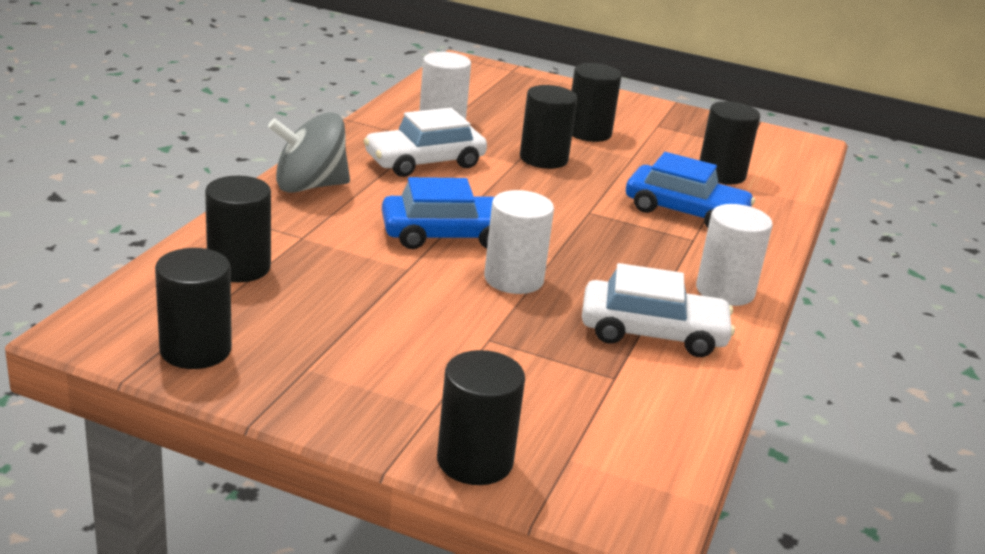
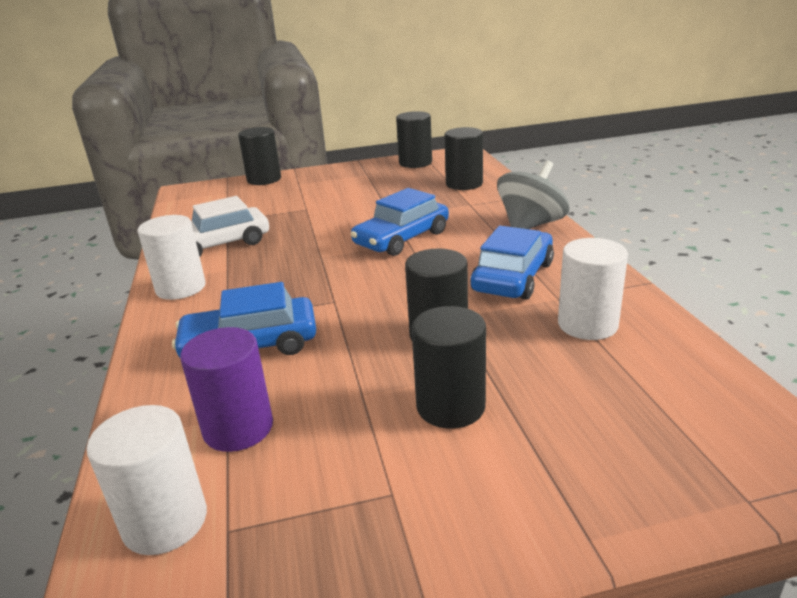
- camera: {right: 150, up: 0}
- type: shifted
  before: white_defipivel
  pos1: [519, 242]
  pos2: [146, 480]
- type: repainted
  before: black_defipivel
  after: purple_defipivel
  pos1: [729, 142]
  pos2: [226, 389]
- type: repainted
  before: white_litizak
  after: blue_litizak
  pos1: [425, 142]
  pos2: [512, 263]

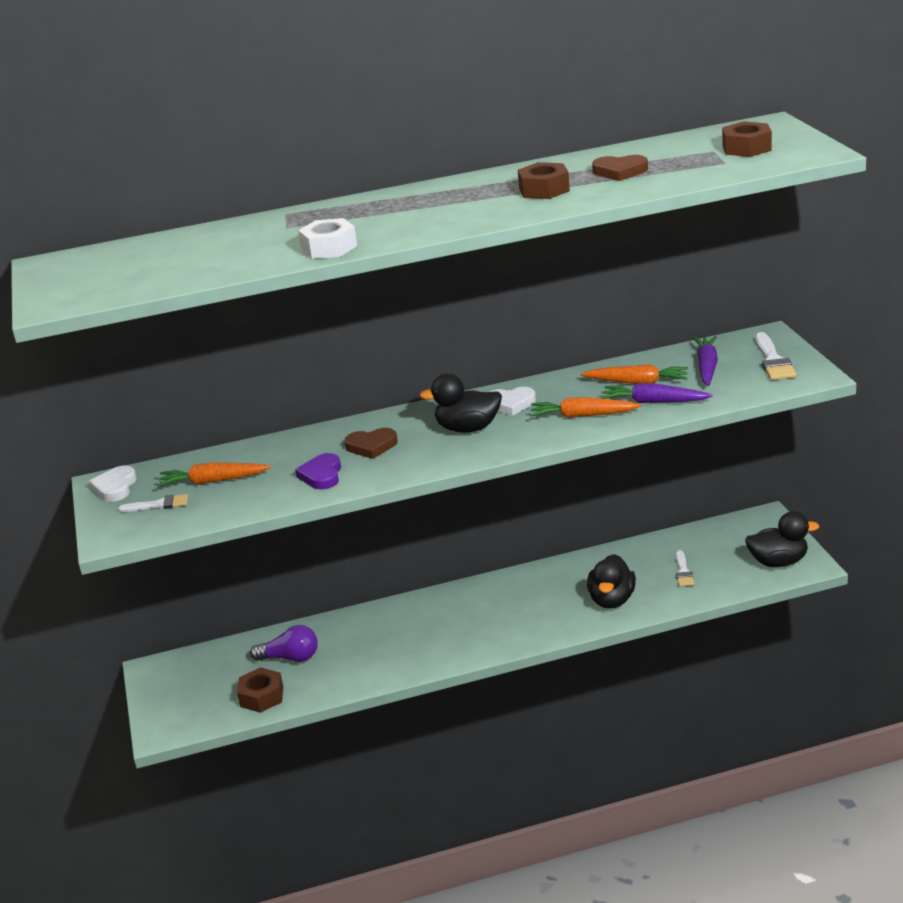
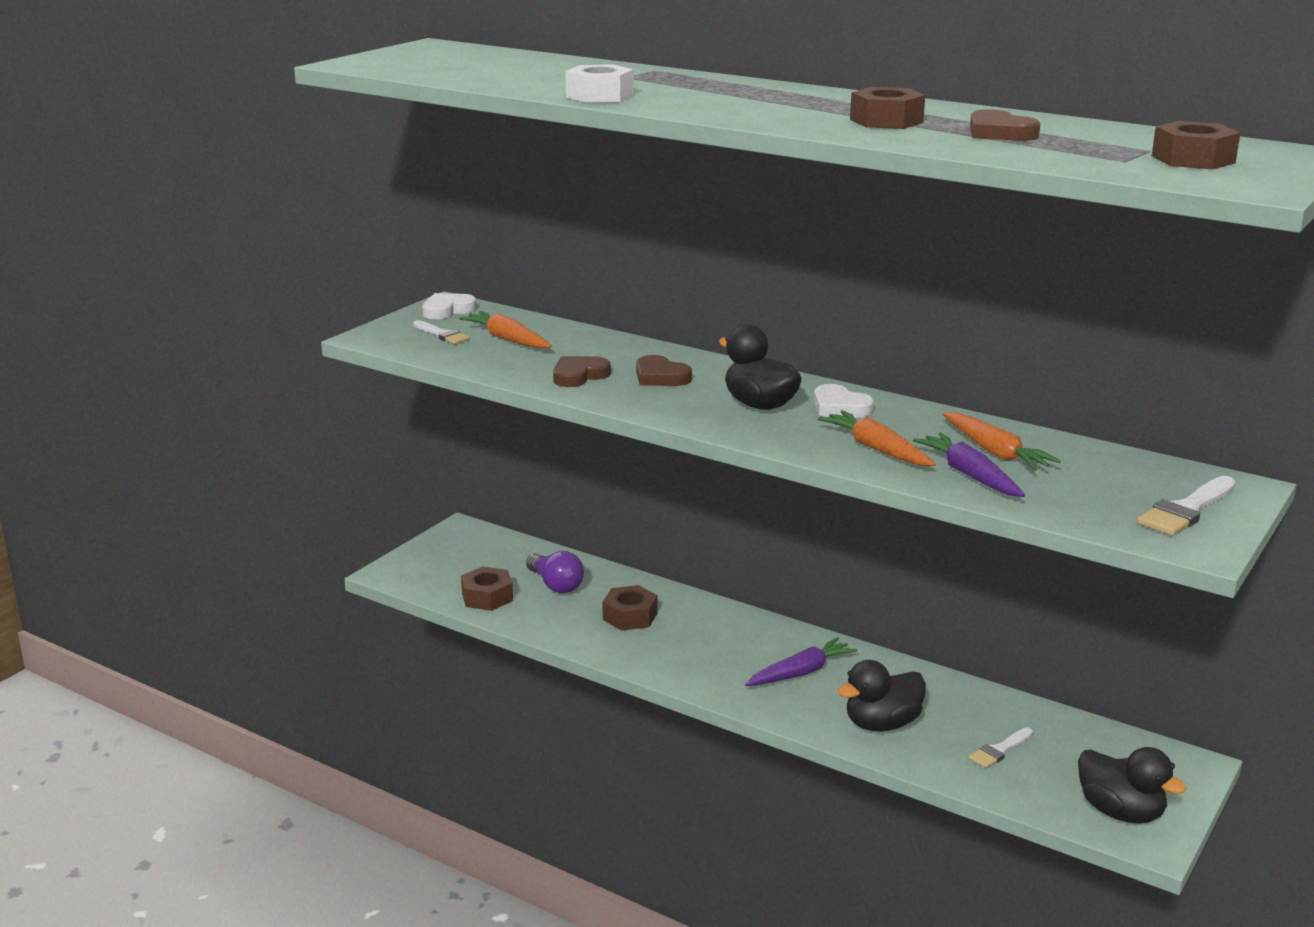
- camera: {right: 45, up: -5}
- type: repainted
  before: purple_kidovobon
  after: brown_kidovobon
  pos1: [318, 471]
  pos2: [582, 371]
- type: new
  after: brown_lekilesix
  pos2: [629, 608]
- type: shifted
  before: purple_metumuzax
  pos1: [705, 361]
  pos2: [801, 661]

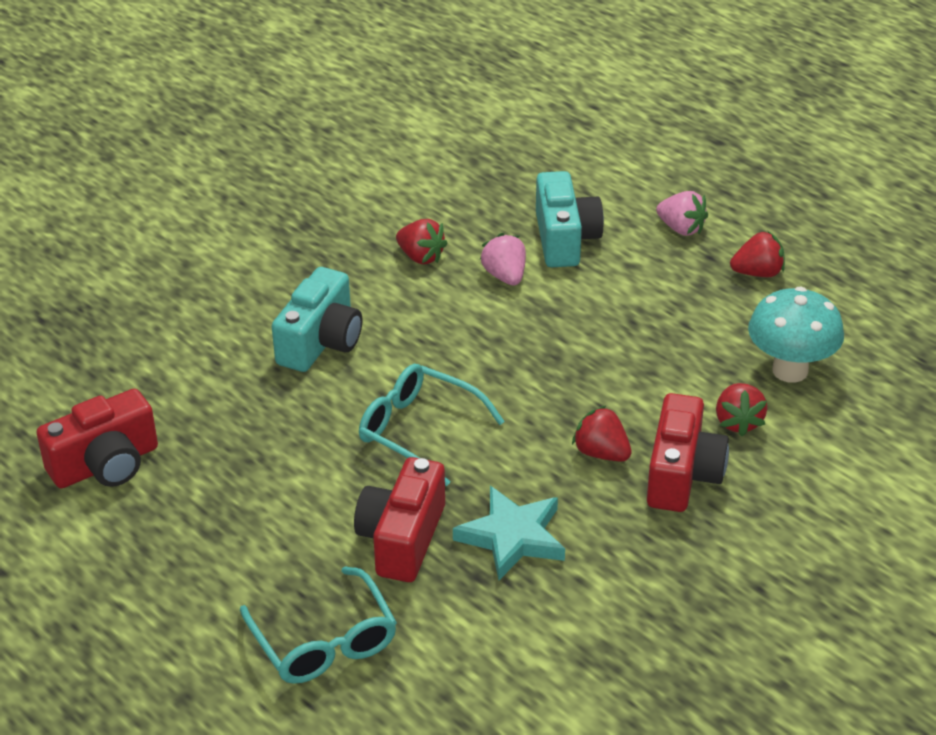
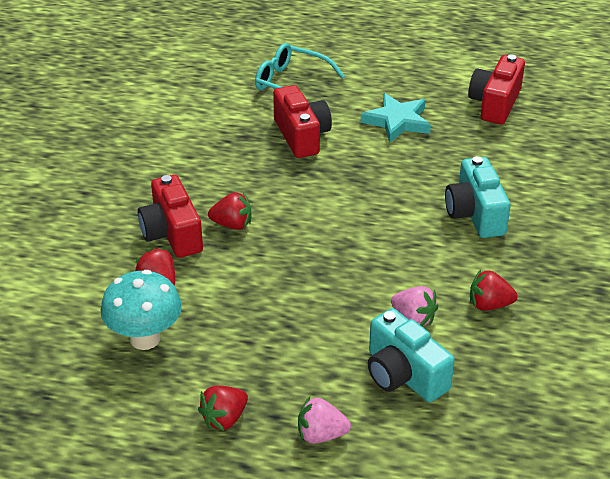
- camera: {right: 145, up: 0}
- type: shifted
  before: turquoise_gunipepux
  pos1: [509, 533]
  pos2: [396, 118]
- type: gone
  before: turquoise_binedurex
  pos1: [432, 425]

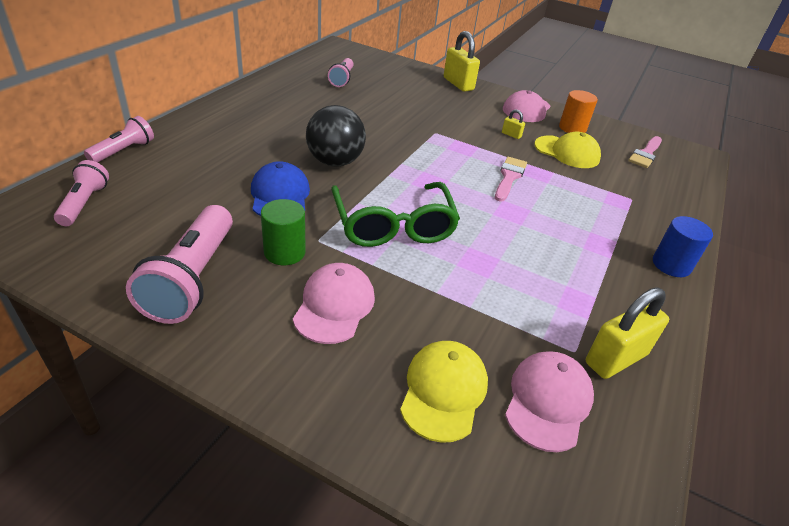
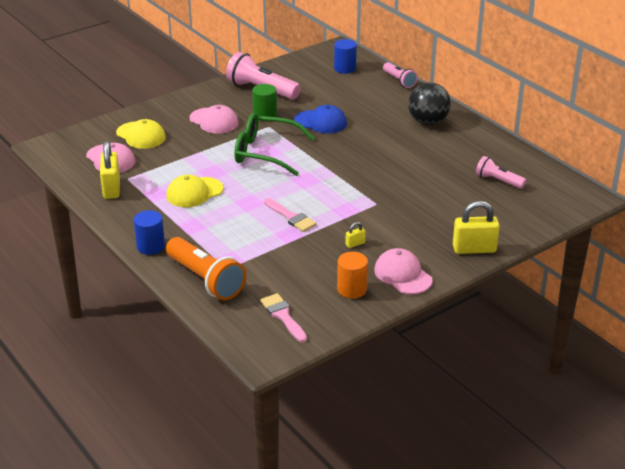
- camera: {right: 120, up: -5}
- type: shifted
  before: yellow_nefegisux
  pos1: [567, 150]
  pos2: [194, 191]
- type: new
  after: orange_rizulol
  pos2: [206, 268]
- type: swapped
  before: pink_rizulol
  after: blue_defipivel
  pos1: [81, 193]
  pos2: [345, 56]
- type: shifted
  before: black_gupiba
  pos1: [336, 136]
  pos2: [429, 103]

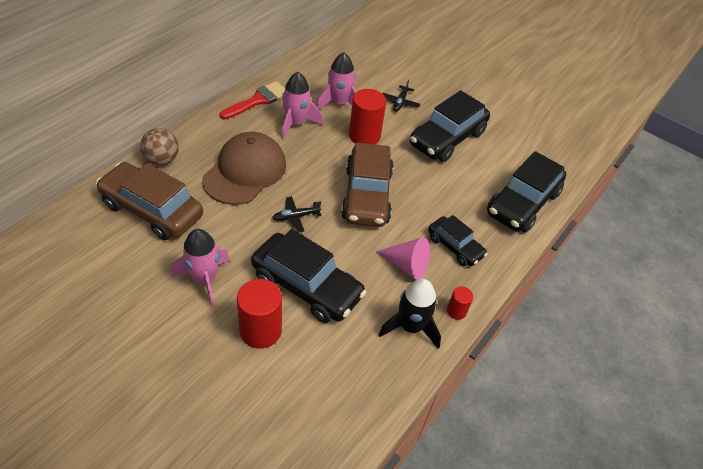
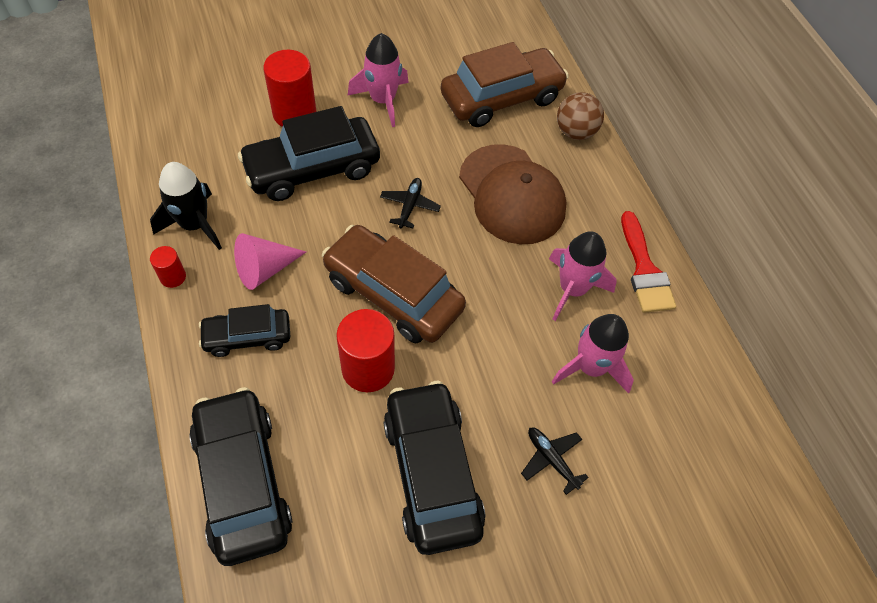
- camera: {right: 125, up: 10}
- type: shifted
  before: red_defipivel
  pos1: [367, 116]
  pos2: [365, 350]

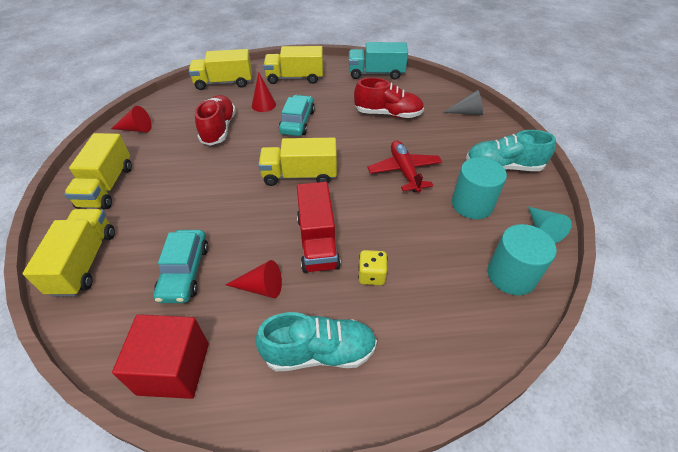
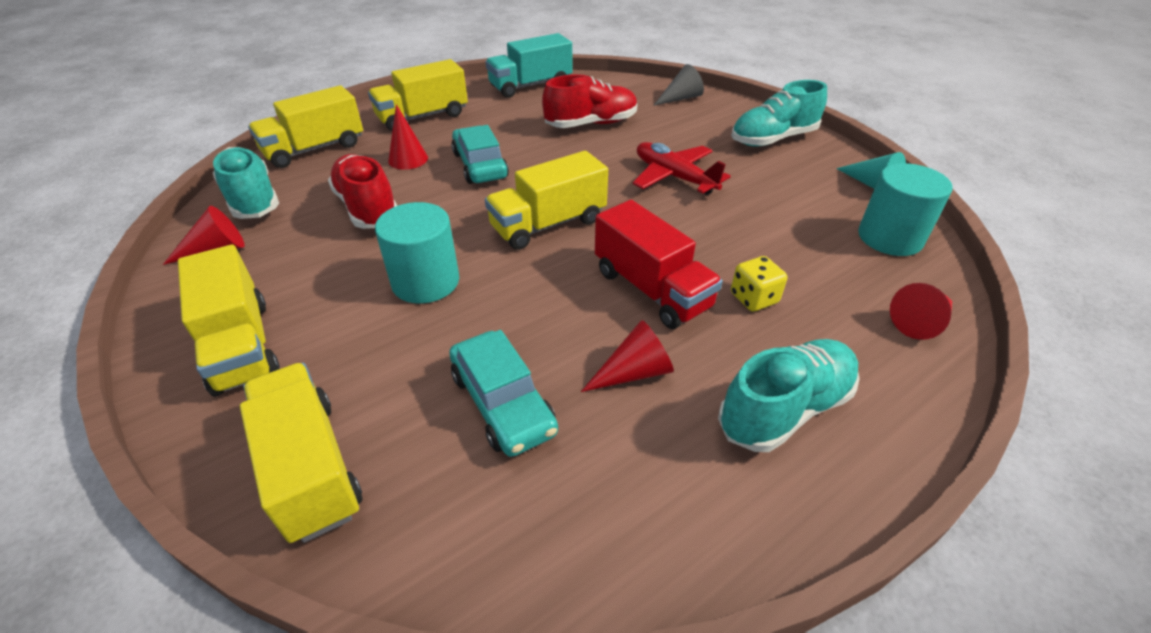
- camera: {right: -30, up: -5}
- type: new
  after: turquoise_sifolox
  pos2: [246, 183]
- type: shifted
  before: turquoise_defipivel
  pos1: [479, 188]
  pos2: [417, 253]
- type: new
  after: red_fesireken
  pos2: [921, 311]
- type: gone
  before: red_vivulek
  pos1: [160, 356]

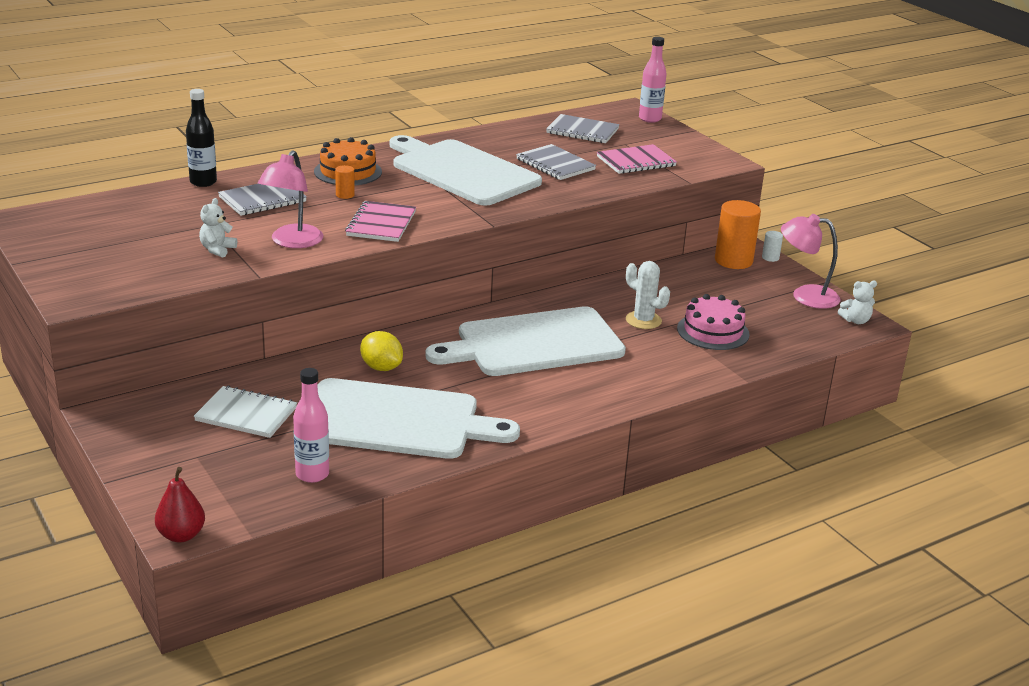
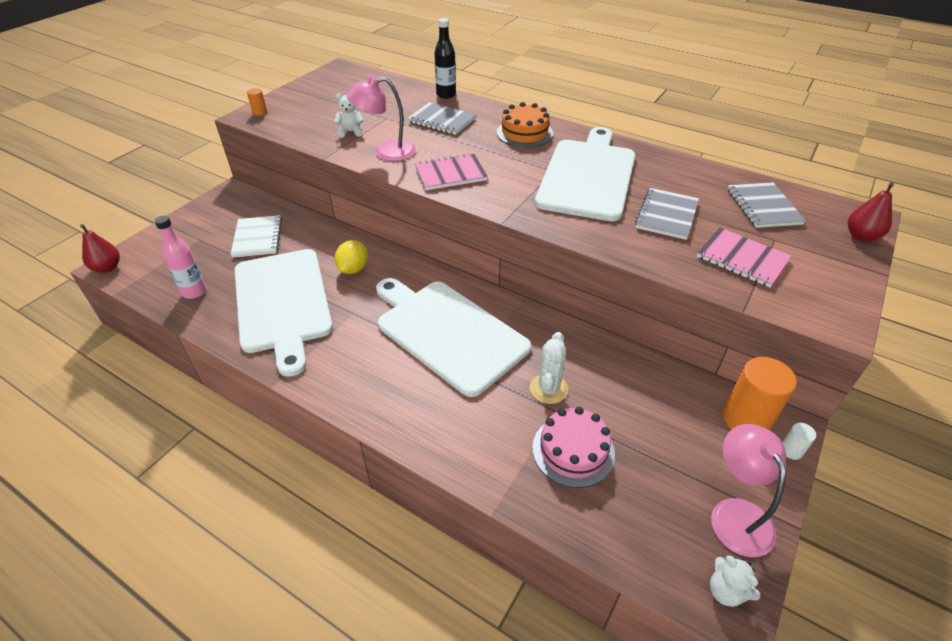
- camera: {right: 65, up: 15}
- type: shifted
  before: orange_defipivel
  pos1: [345, 182]
  pos2: [257, 102]
- type: swapped
  before: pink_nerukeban
  after: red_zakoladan
  pos1: [653, 80]
  pos2: [871, 212]

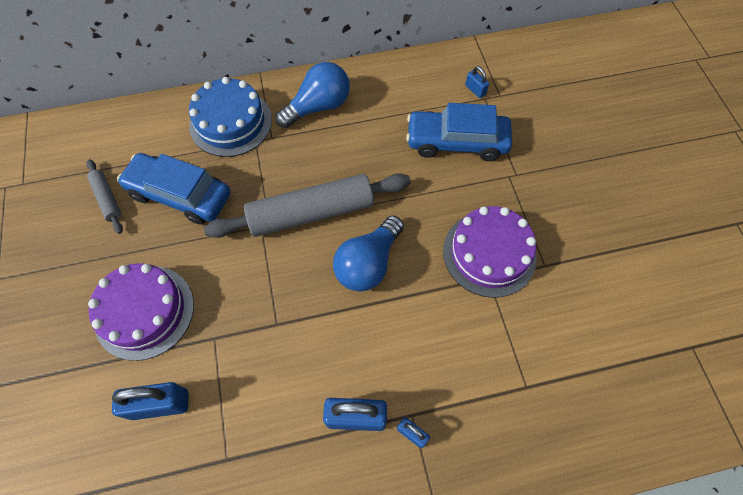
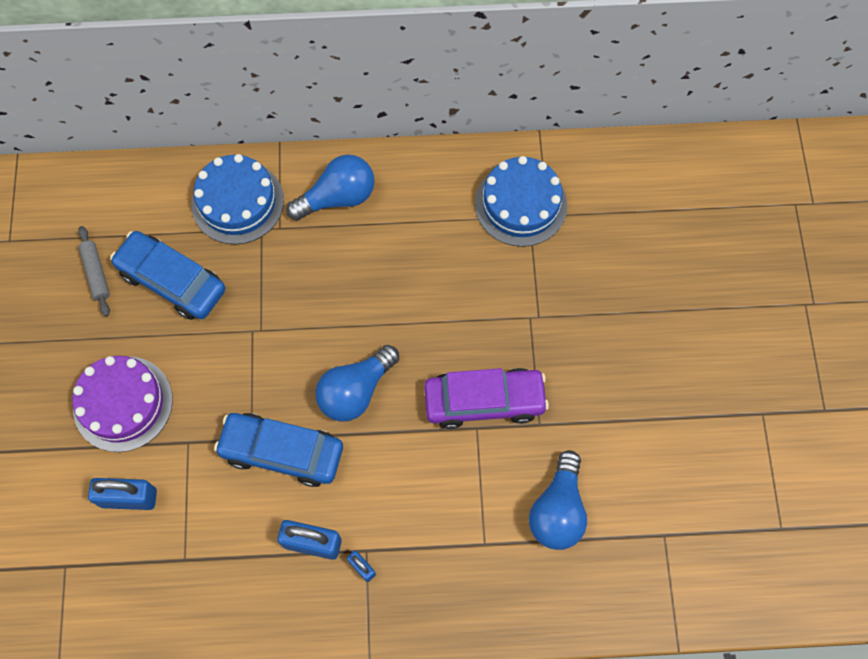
- camera: {right: 10, up: 5}
- type: shifted
  before: blue_litizak
  pos1: [459, 132]
  pos2: [278, 450]
- type: swapped
  before: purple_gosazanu
  after: purple_litizak
  pos1: [490, 252]
  pos2: [486, 398]
- type: swapped
  before: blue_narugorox
  after: blue_gosazanu
  pos1: [477, 82]
  pos2: [521, 201]
- type: new
  after: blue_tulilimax
  pos2: [558, 500]
- type: gone
  before: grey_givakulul
  pos1: [307, 205]

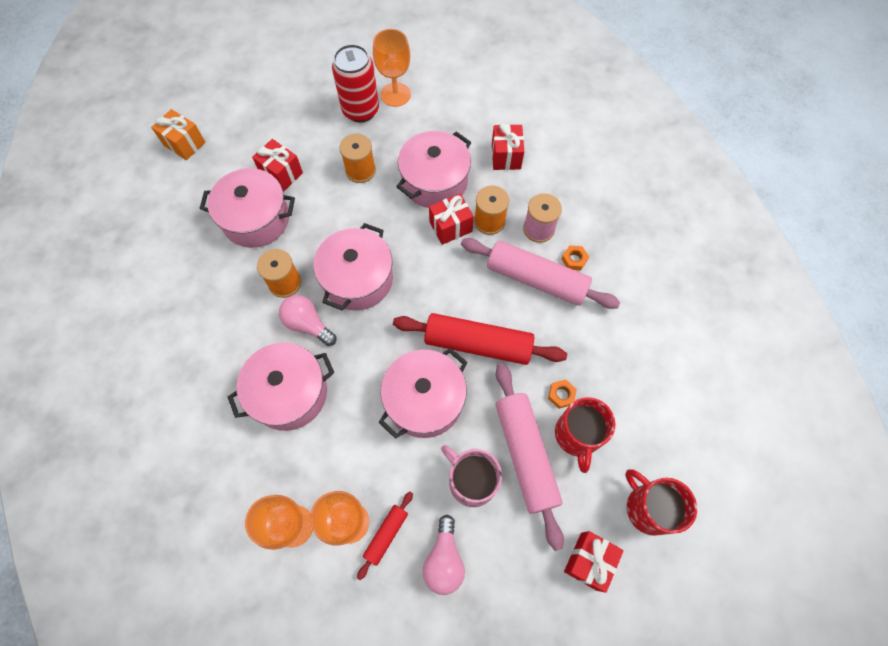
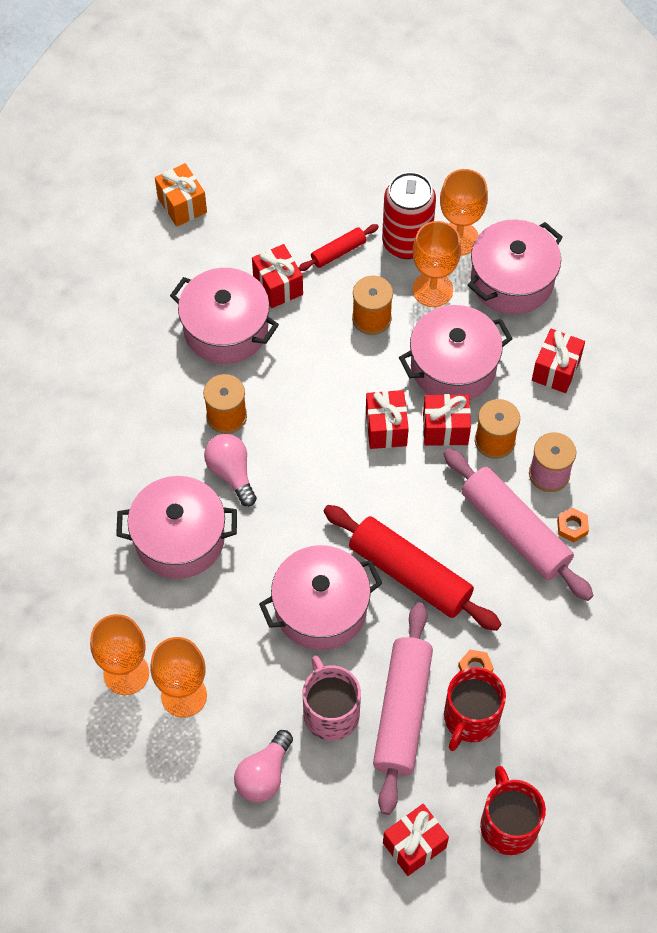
- camera: {right: 25, up: -5}
- type: shifted
  before: red_givakulul
  pos1: [385, 536]
  pos2: [339, 247]
- type: new
  after: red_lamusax
  pos2: [387, 419]
- type: new
  after: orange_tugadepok
  pos2: [436, 264]
- type: shifted
  before: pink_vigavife
  pos1: [353, 266]
  pos2: [515, 267]

